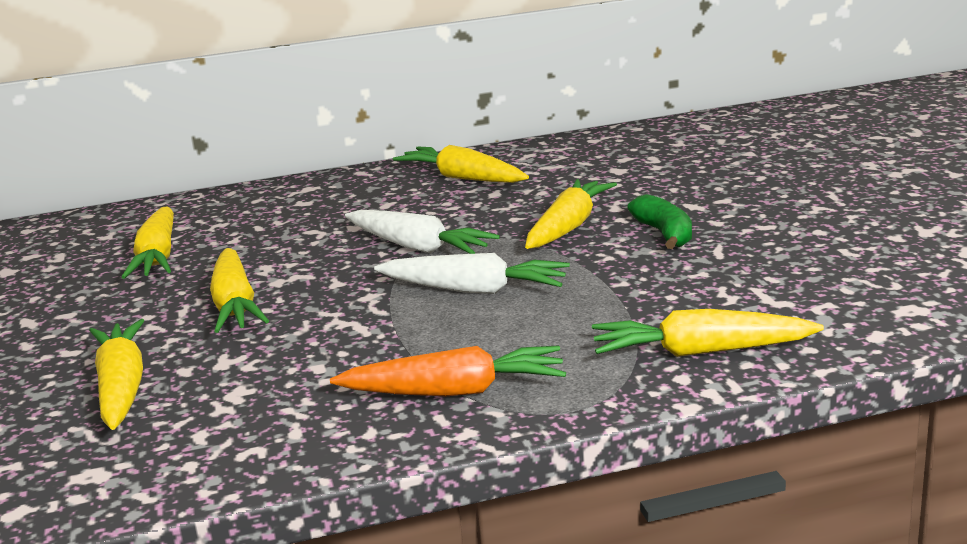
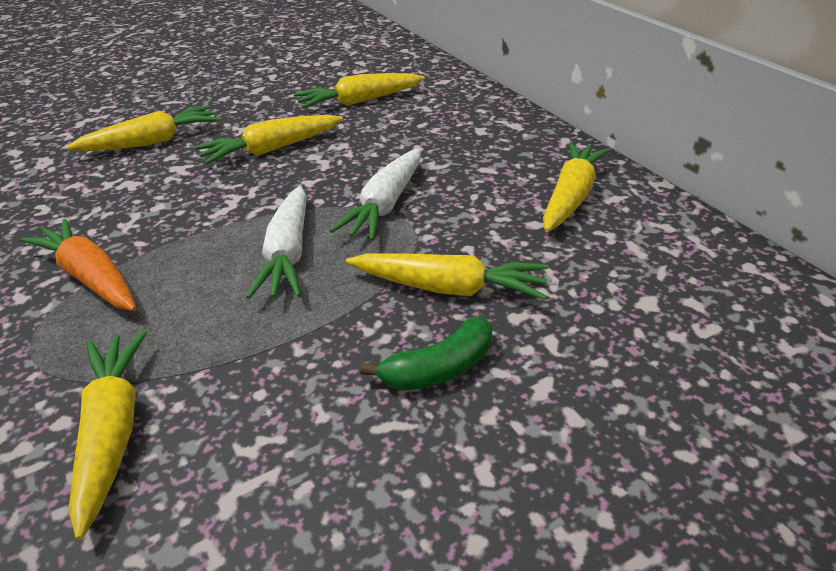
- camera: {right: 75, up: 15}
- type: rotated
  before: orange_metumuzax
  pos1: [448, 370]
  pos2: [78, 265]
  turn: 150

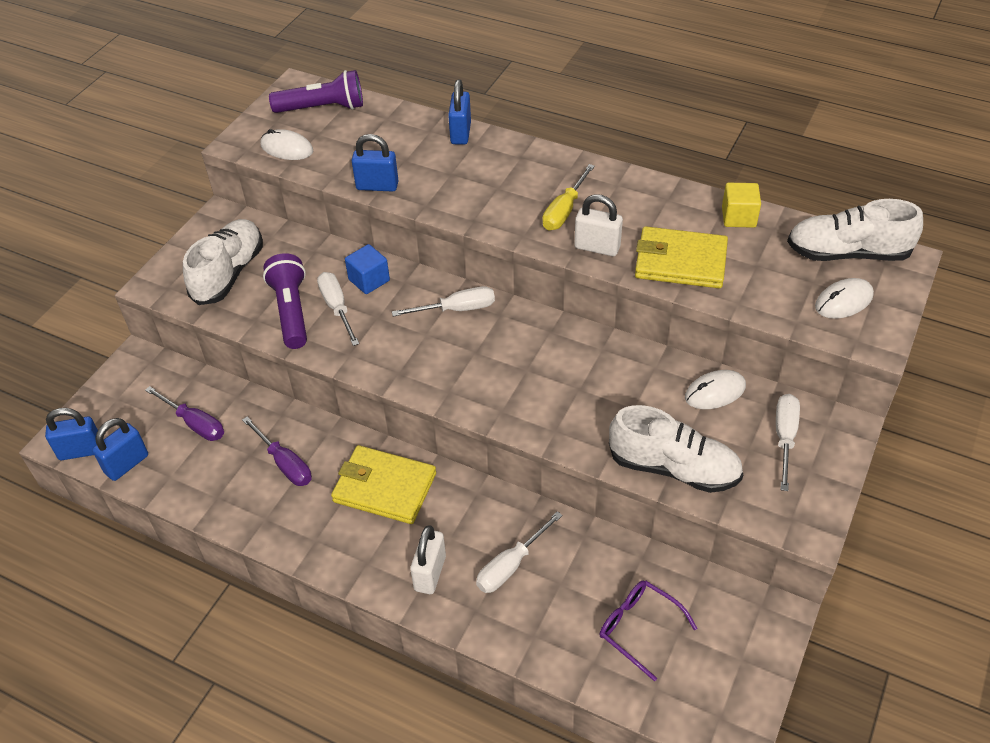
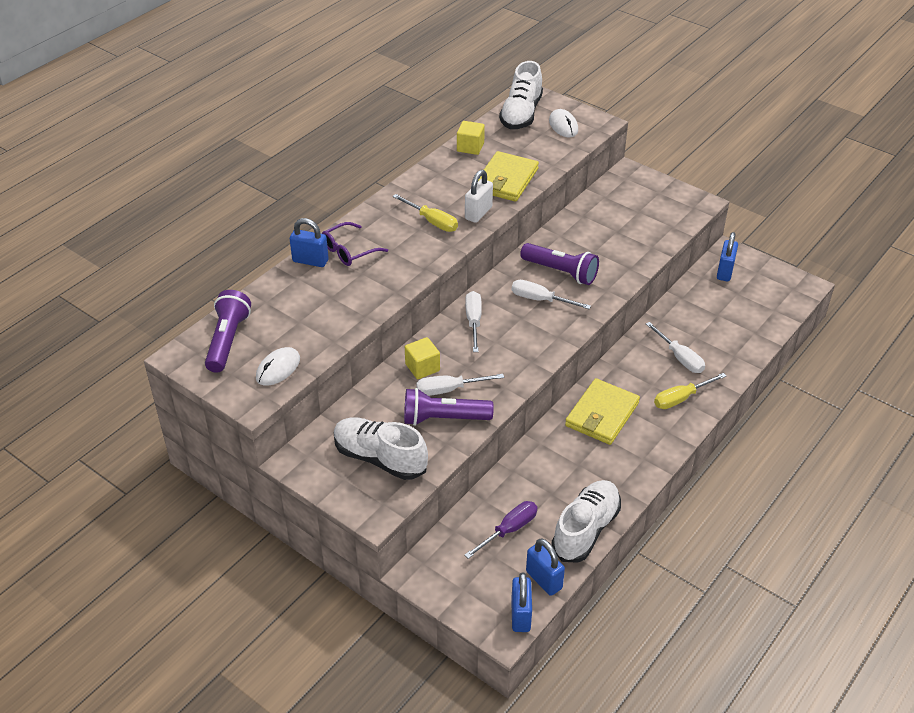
- camera: {right: -80, up: -5}
- type: shifted
  before: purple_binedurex
  pos1: [648, 631]
  pos2: [355, 244]
- type: repainted
  before: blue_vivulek
  after: yellow_vivulek
  pos1: [367, 269]
  pos2: [422, 358]
- type: shifted
  before: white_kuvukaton
  pos1: [788, 442]
  pos2: [551, 294]
- type: new
  after: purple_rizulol
  pos2: [559, 264]
- type: shifted
  before: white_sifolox
  pos1: [676, 449]
  pos2: [586, 521]
- type: swapped
  before: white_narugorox
  after: yellow_kuvukaton
  pos1: [428, 559]
  pos2: [690, 391]
- type: shifted
  before: blue_narugorox
  pos1: [375, 163]
  pos2: [727, 256]
- type: gone
  before: purple_kuvukaton
  pos1: [277, 451]
- type: gone
  before: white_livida
  pos1: [715, 389]

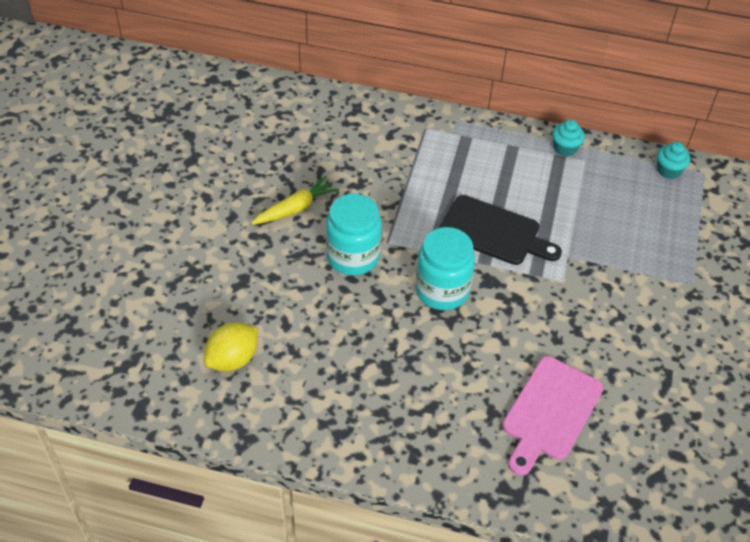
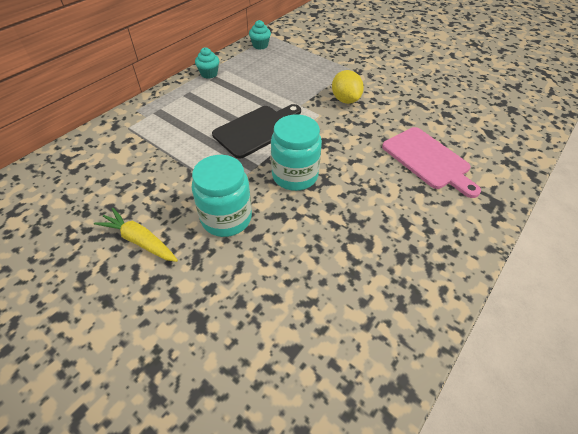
- camera: {right: -65, up: 0}
- type: rotated
  before: yellow_metumuzax
  pos1: [295, 200]
  pos2: [136, 235]
  turn: -45
- type: shifted
  before: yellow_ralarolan
  pos1: [231, 347]
  pos2: [348, 87]

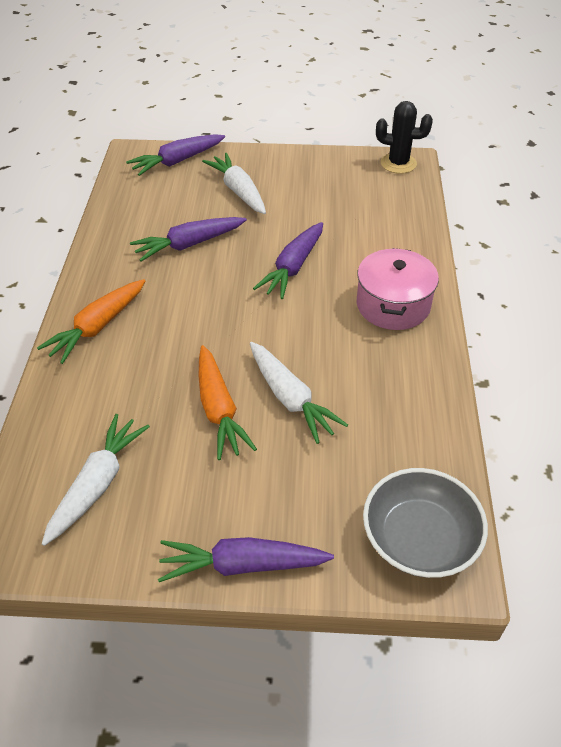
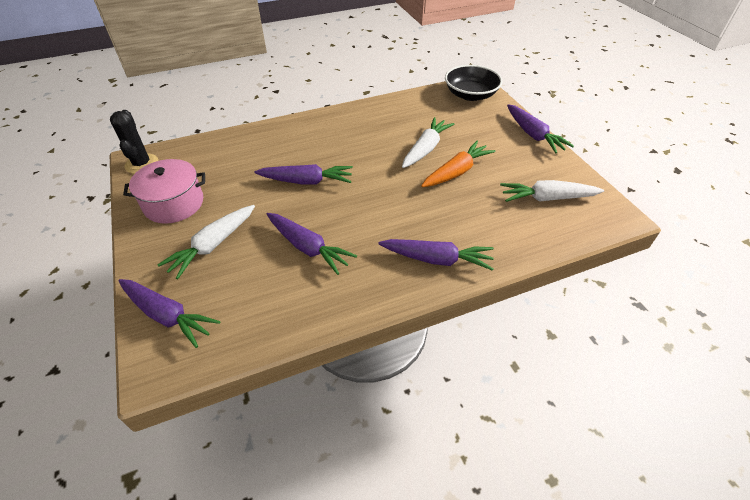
- camera: {right: -115, up: 0}
- type: shifted
  before: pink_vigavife
  pos1: [398, 289]
  pos2: [164, 191]
- type: repainted
  before: orange_metumuzax
  after: purple_metumuzax
  pos1: [91, 321]
  pos2: [436, 255]
- type: repainted
  before: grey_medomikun
  after: black_medomikun
  pos1: [425, 523]
  pos2: [474, 83]

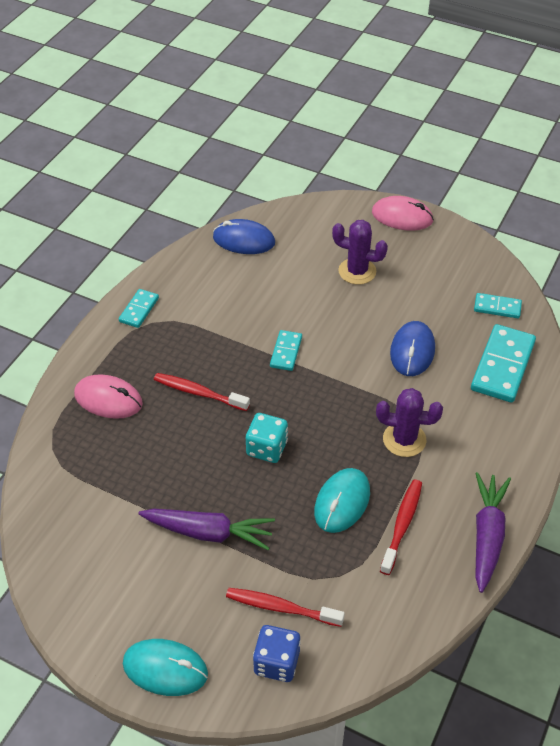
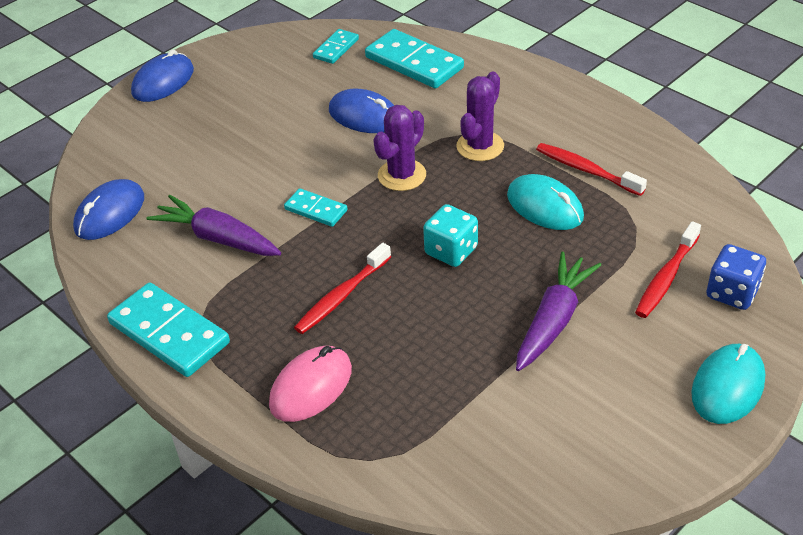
- camera: {right: -70, up: -5}
- type: scaled
  before: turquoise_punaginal
  pos1: [139, 308]
  pos2: [168, 330]
  scale: 1.84
- type: repainted
  before: pink_livida
  after: blue_livida
  pos1: [403, 213]
  pos2: [162, 75]
- type: shifted
  before: purple_metumuzax
  pos1: [493, 532]
  pos2: [213, 225]
- type: shifted
  before: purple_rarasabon
  pos1: [360, 252]
  pos2: [399, 148]

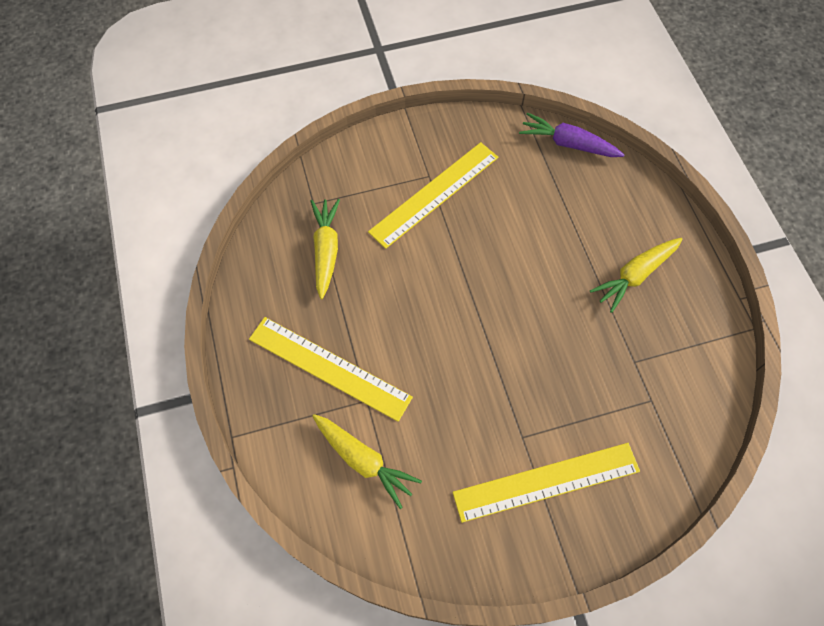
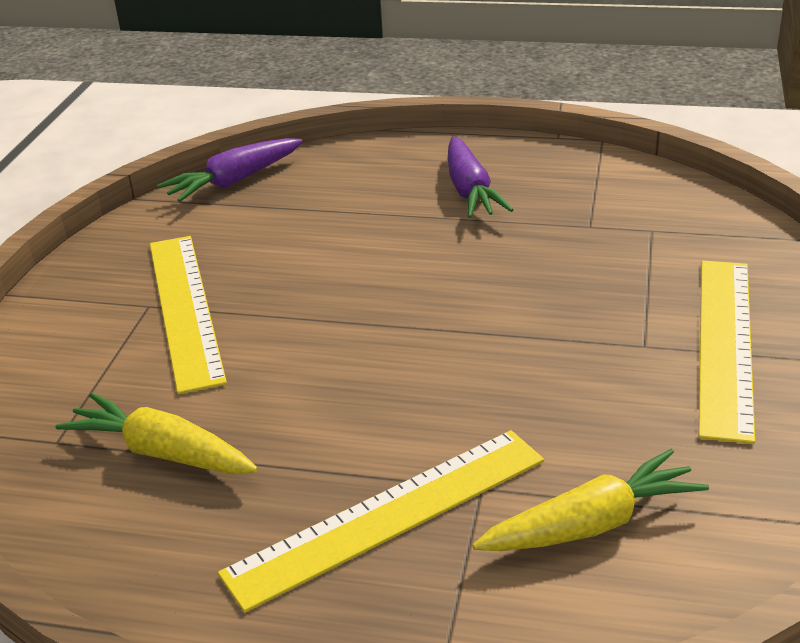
- camera: {right: -60, up: -30}
- type: repainted
  before: yellow_metumuzax
  after: purple_metumuzax
  pos1: [636, 275]
  pos2: [480, 177]

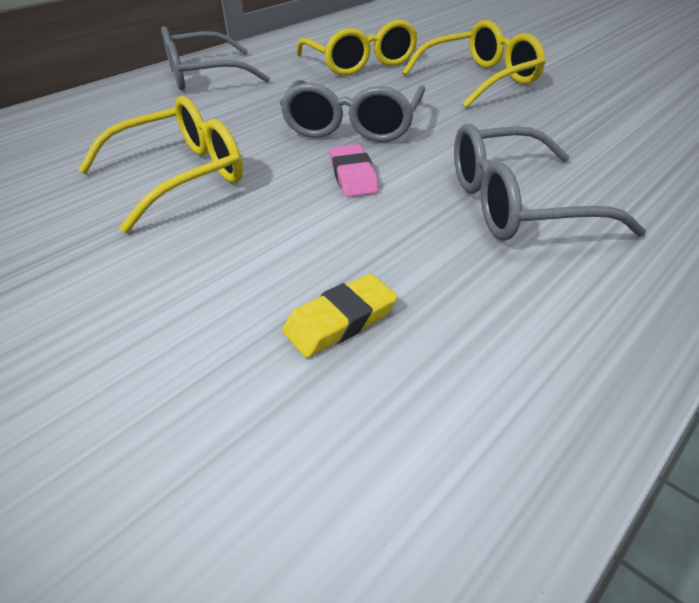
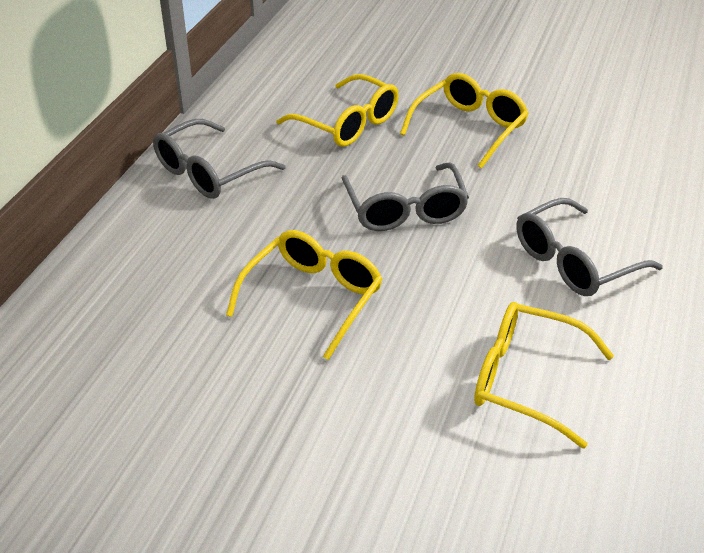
- camera: {right: -25, up: 0}
- type: swapped
  before: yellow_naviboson
  after: yellow_binedurex
  pos1: [339, 316]
  pos2: [544, 375]
- type: gone
  before: pink_naviboson
  pos1: [354, 170]

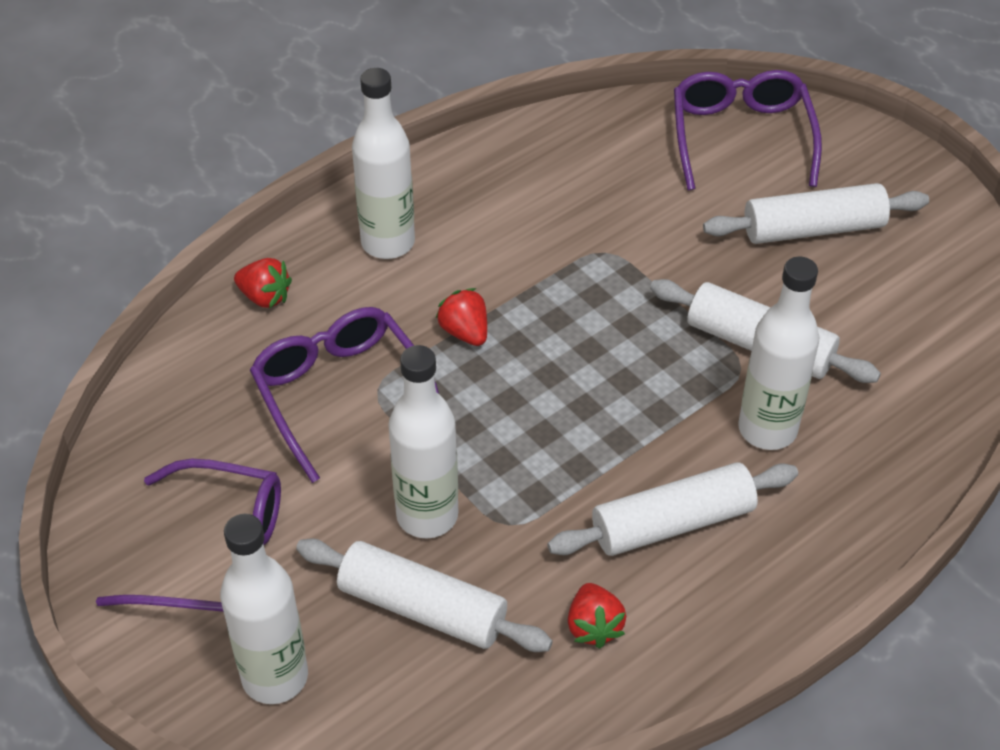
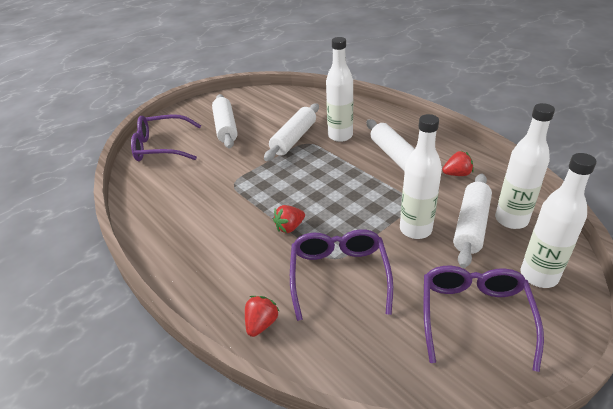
- camera: {right: -90, up: -10}
- type: rotated
  before: purple_binedurex
  pos1: [344, 395]
  pos2: [341, 275]
  turn: 120
- type: shifted
  before: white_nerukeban
  pos1: [383, 163]
  pos2: [525, 166]

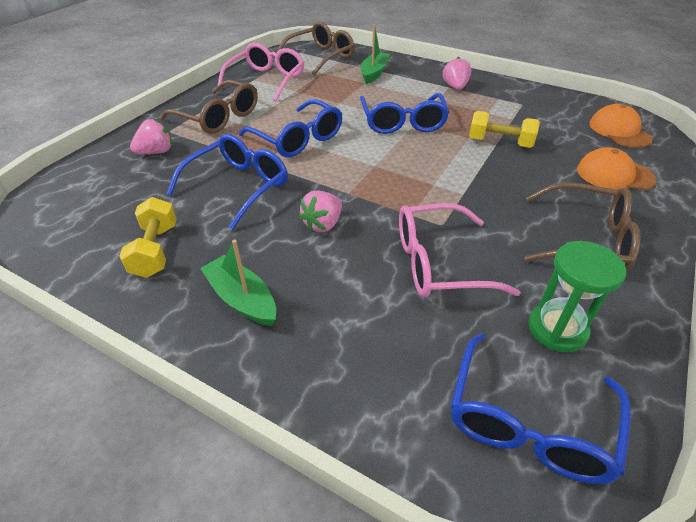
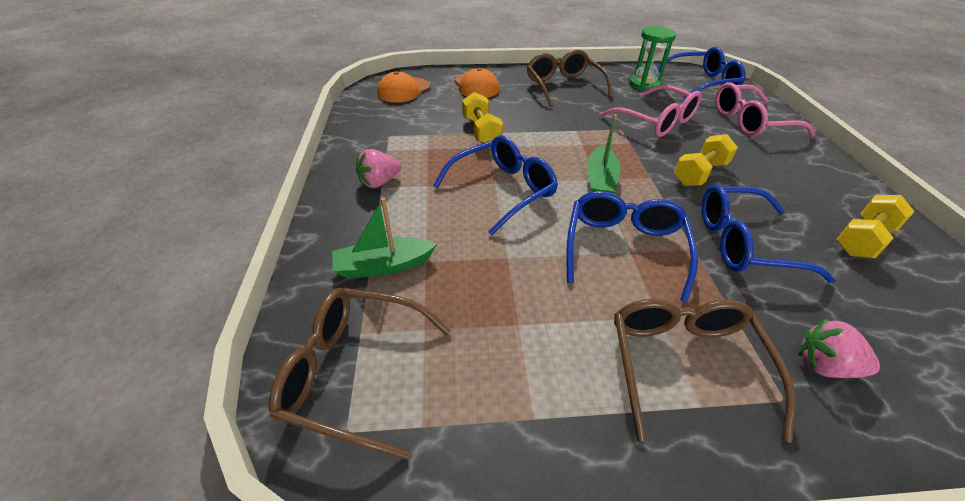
- camera: {right: -125, up: 0}
- type: shifted
  before: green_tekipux
  pos1: [238, 283]
  pos2: [604, 153]
- type: swapped
  before: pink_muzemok
  after: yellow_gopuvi
  pos1: [320, 211]
  pos2: [706, 160]
- type: shifted
  before: pink_binedurex
  pos1: [261, 72]
  pos2: [765, 109]

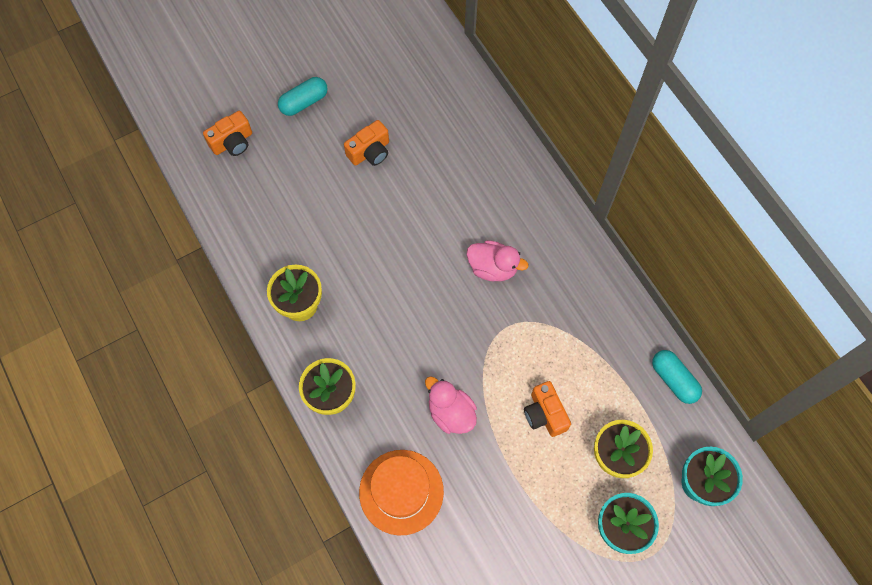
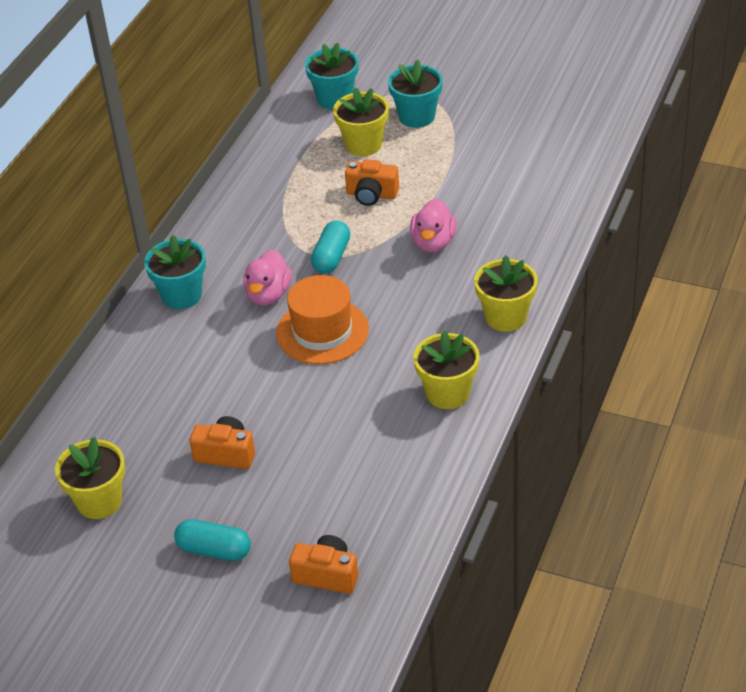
- camera: {right: -125, up: -25}
- type: new
  after: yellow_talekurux
  pos2: [90, 478]
- type: new
  after: turquoise_talekurux
  pos2: [175, 272]
- type: rotated
  before: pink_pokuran
  pos1: [497, 261]
  pos2: [267, 277]
  turn: -150
- type: shifted
  before: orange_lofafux
  pos1: [401, 493]
  pos2: [322, 319]
- type: shifted
  before: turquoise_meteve
  pos1: [677, 377]
  pos2: [330, 247]
- type: rotated
  before: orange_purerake
  pos1: [547, 409]
  pos2: [372, 182]
  turn: 75

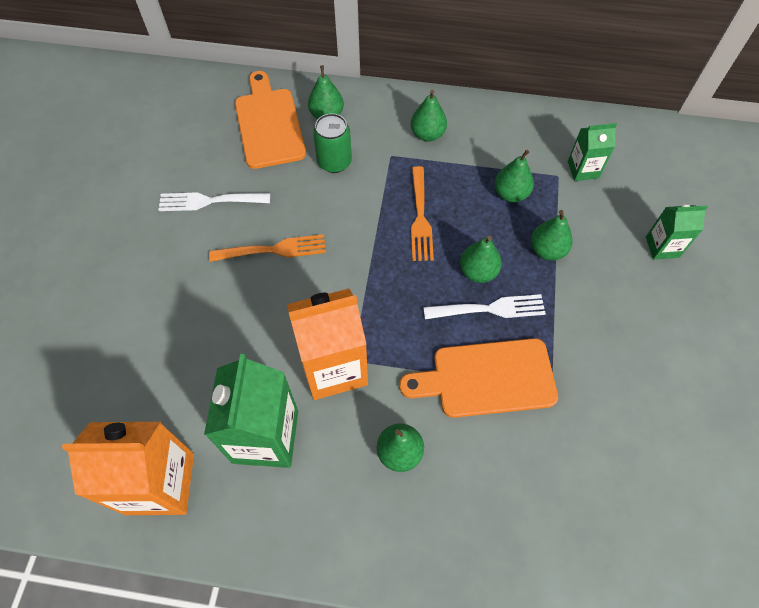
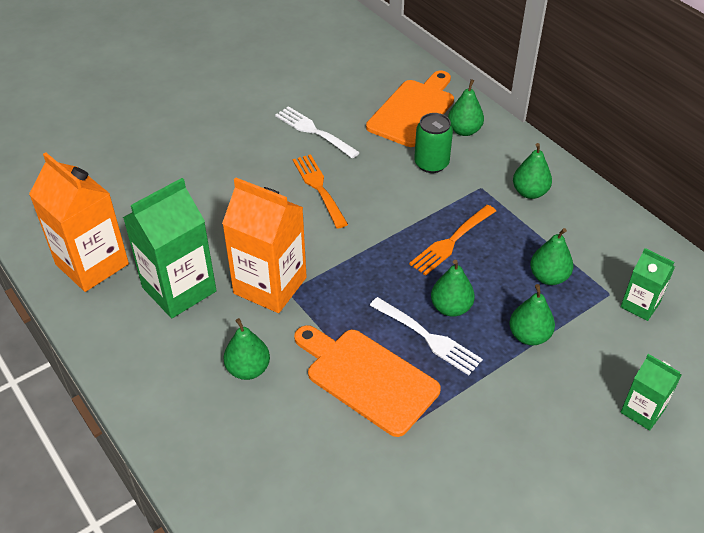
- camera: {right: 45, up: -15}
- type: rotated
  before: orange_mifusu
  pos1: [267, 248]
  pos2: [320, 191]
  turn: -150

